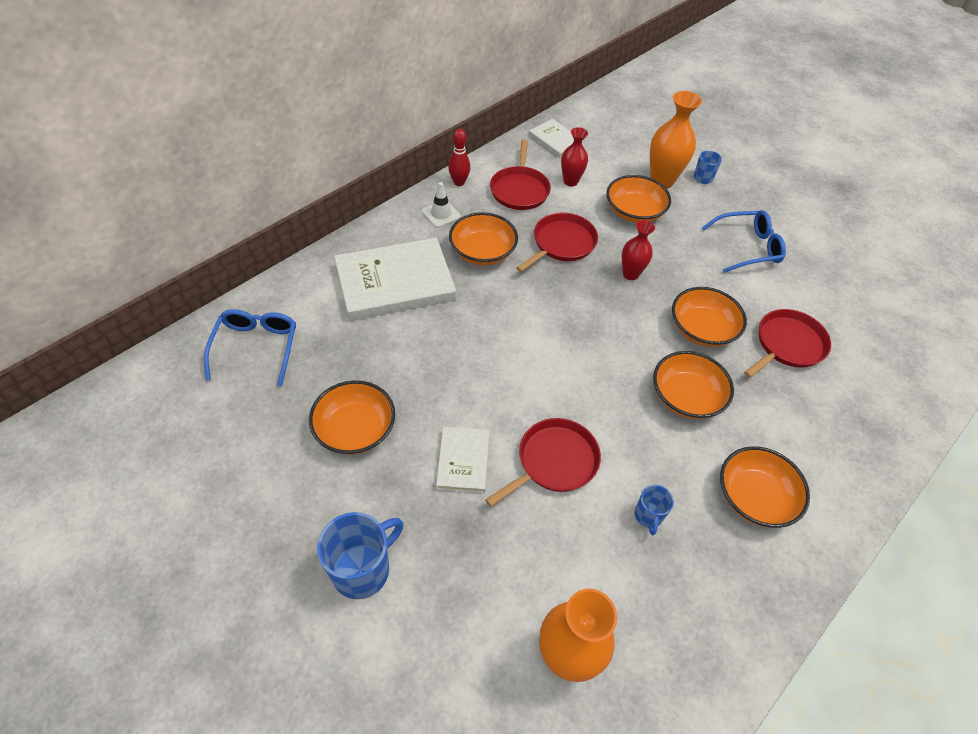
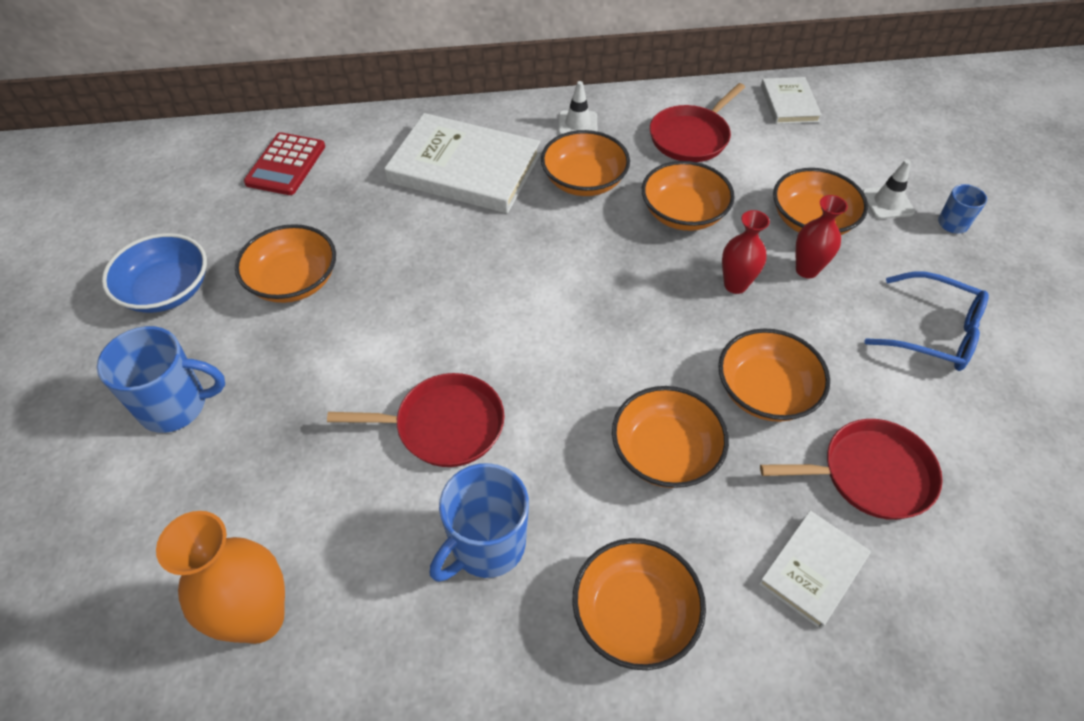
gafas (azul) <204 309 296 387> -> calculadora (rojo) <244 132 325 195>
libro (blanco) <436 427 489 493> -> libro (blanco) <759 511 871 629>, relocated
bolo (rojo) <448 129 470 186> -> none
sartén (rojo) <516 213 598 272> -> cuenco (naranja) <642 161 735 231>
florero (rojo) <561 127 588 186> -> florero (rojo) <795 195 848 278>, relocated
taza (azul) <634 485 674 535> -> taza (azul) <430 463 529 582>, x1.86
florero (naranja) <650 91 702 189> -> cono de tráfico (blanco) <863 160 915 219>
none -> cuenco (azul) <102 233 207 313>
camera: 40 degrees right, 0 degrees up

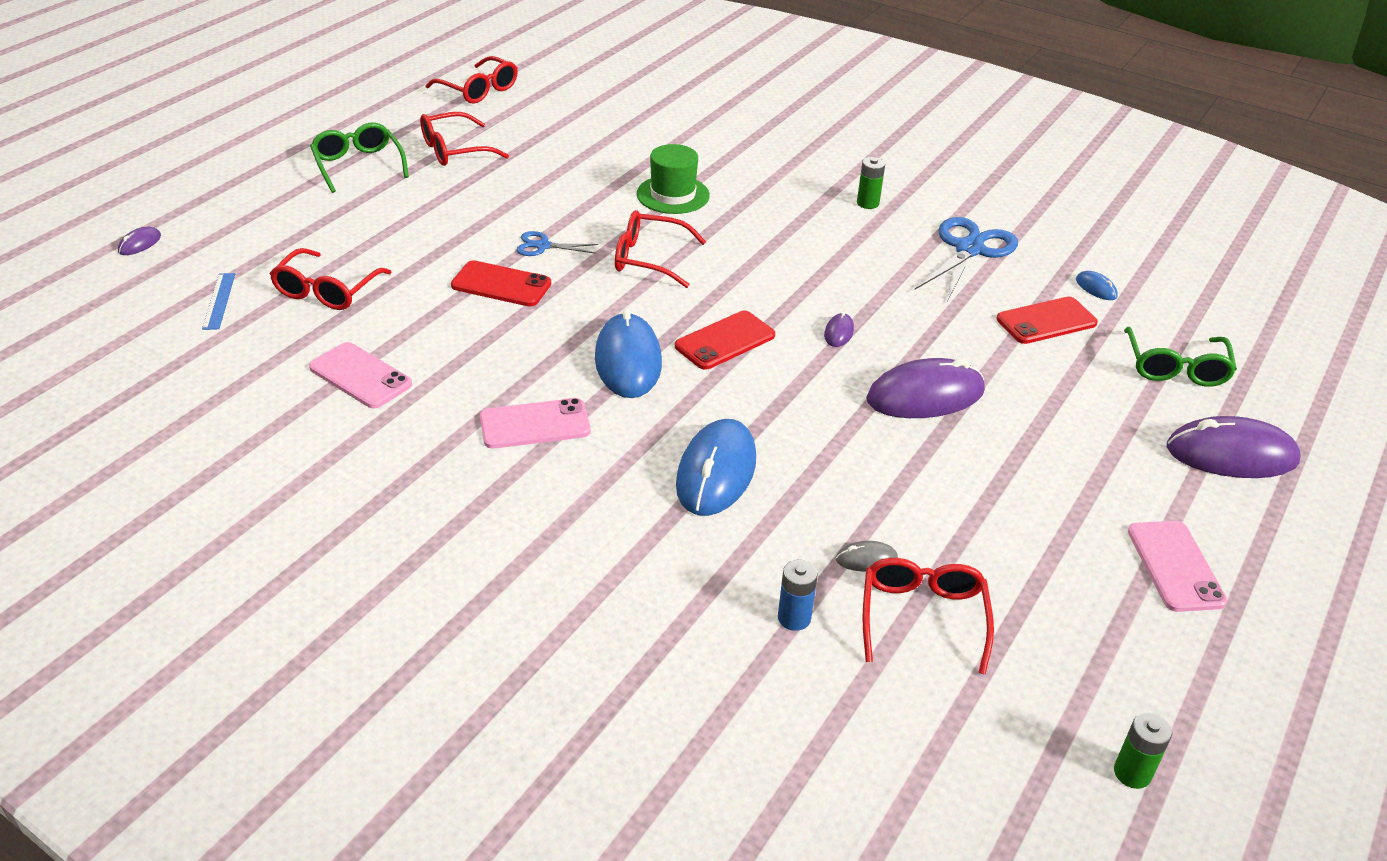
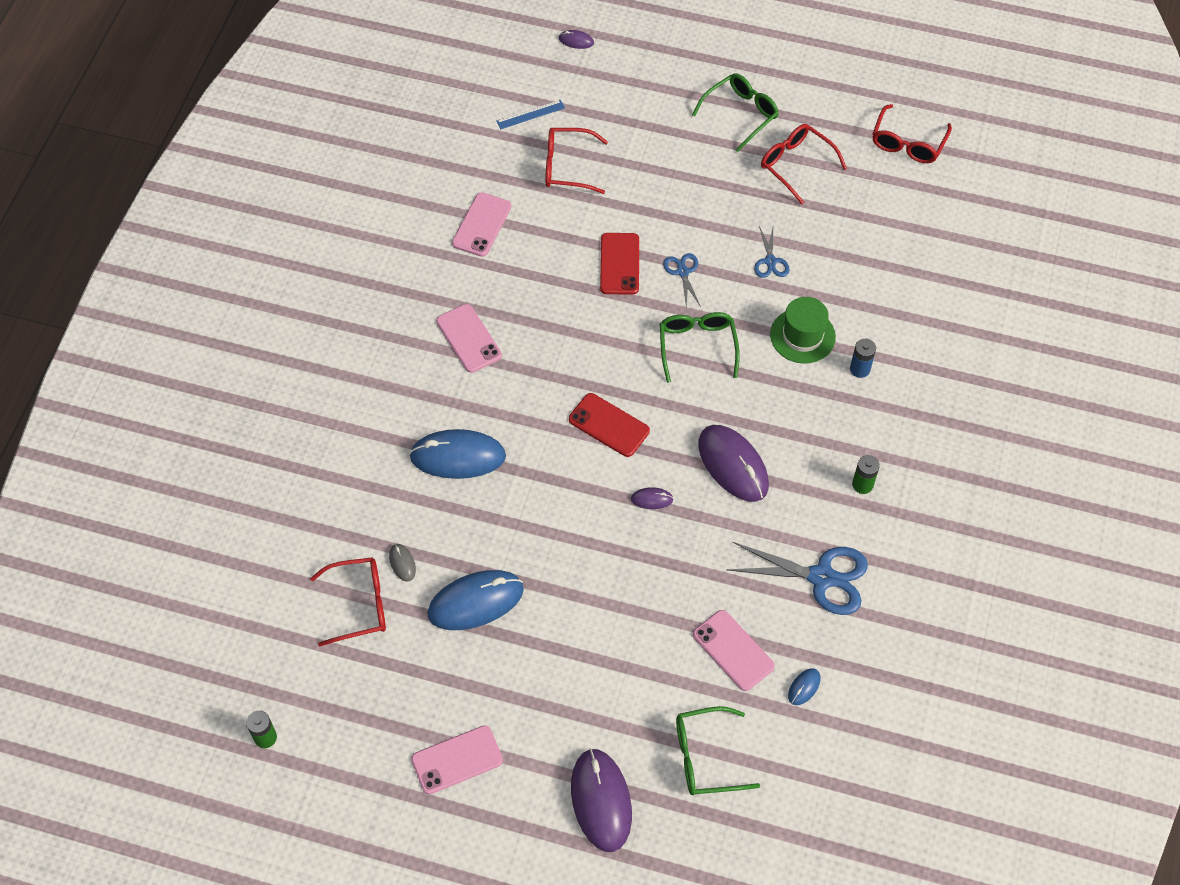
ratón (azul) <595 308 662 398> -> ratón (azul) <427 570 524 630>, relocated
gafas (rojo) <615 210 706 288> -> gafas (verde) <660 312 740 383>
pila (azul) <778 560 818 631> -> pila (azul) <850 339 876 378>, relocated
ratón (morado) <866 358 985 418> -> ratón (morado) <699 425 769 502>, relocated
móvil (rojo) <997 297 1098 344> -> móvil (rosa) <693 610 775 691>
none -> tijeras (azul) <754 226 789 278>
camera: 75 degrees right, 20 degrees up

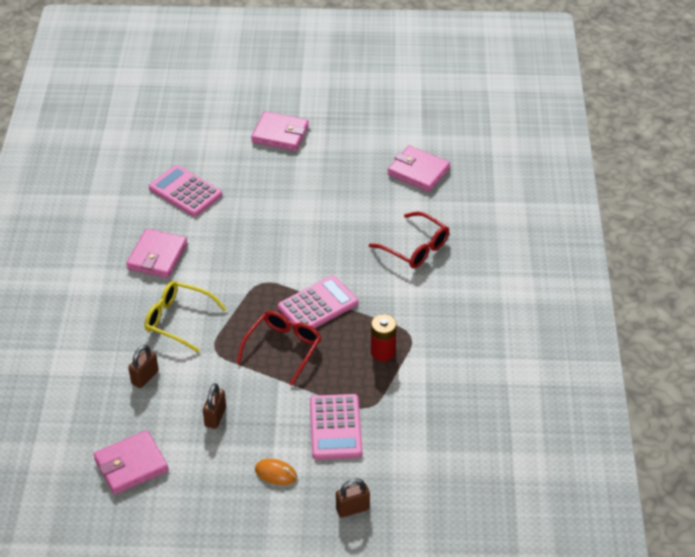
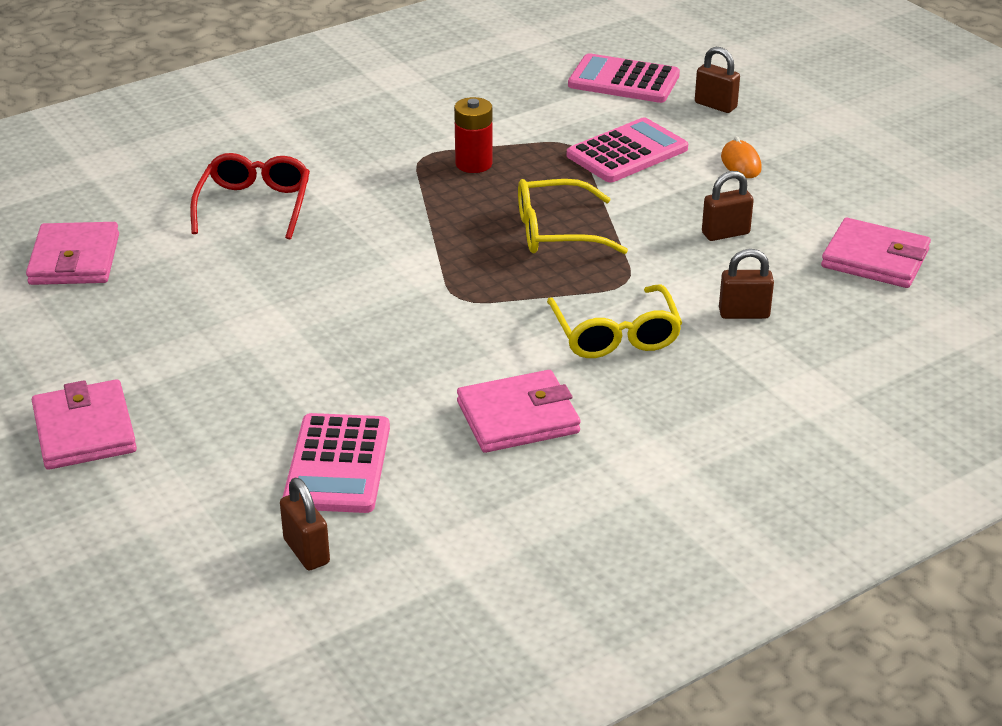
gafas (rojo) <236 311 321 386> -> gafas (amarillo) <518 179 628 254>
calculadora (rosa) <278 275 358 328> -> calculadora (rosa) <568 53 680 103>, relocated
none -> candado (marrón) <280 478 330 570>
camera: 125 degrees left, 10 degrees down

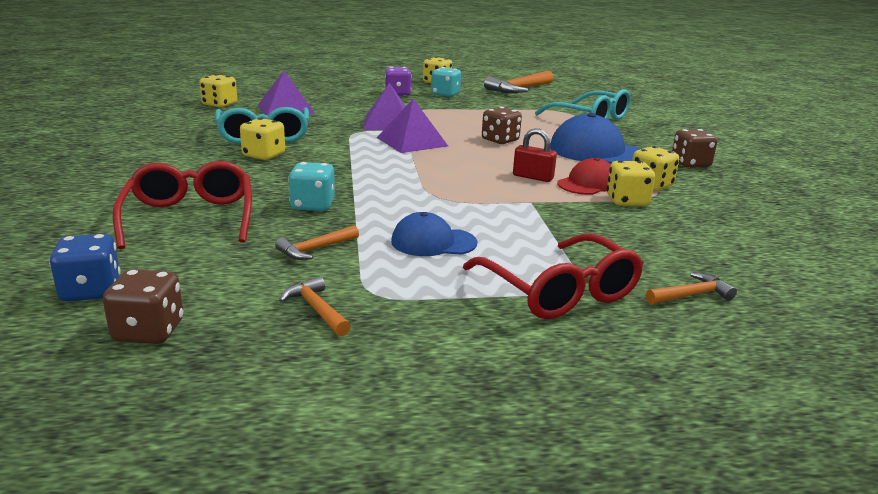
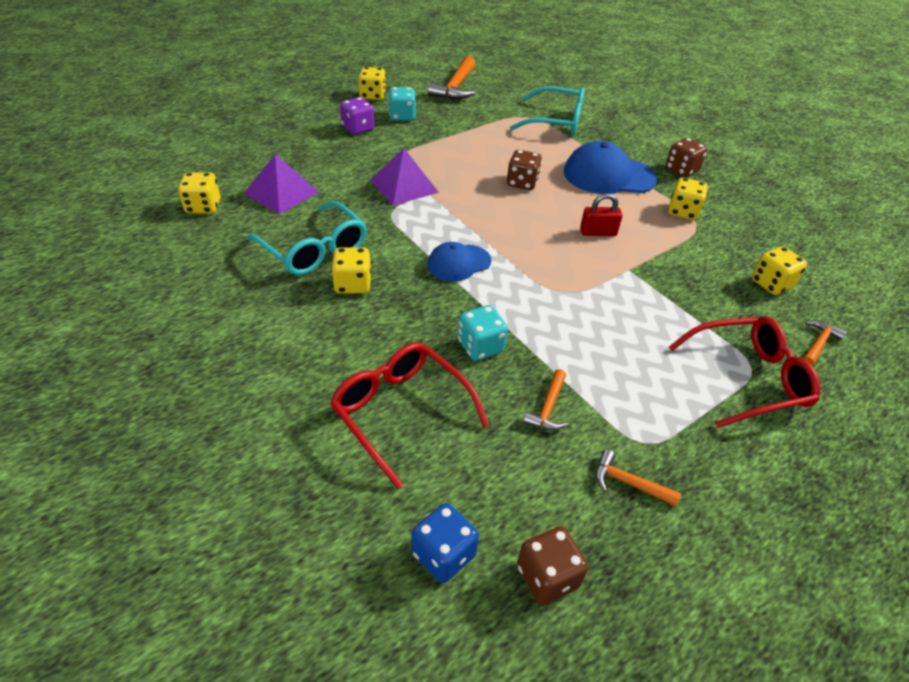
pirámide (morado) <377 99 448 153> -> none
gorra (azul) <391 212 477 256> -> gorra (azul) <427 242 491 282>, relocated
gafas (rojo) <463 234 644 319> -> gafas (rojo) <669 316 821 428>, 45 degrees counterclockwise
gorra (rojo) <557 157 611 195> -> none
dado (amarillo) <607 160 655 206> -> dado (amarillo) <752 246 807 295>, relocated
camera: 30 degrees left, 20 degrees up

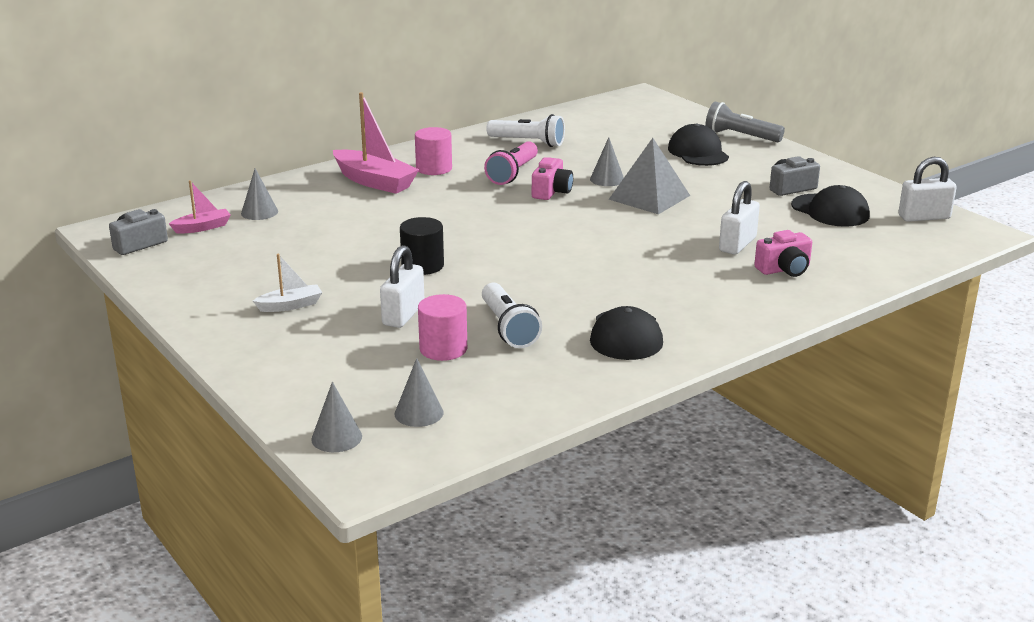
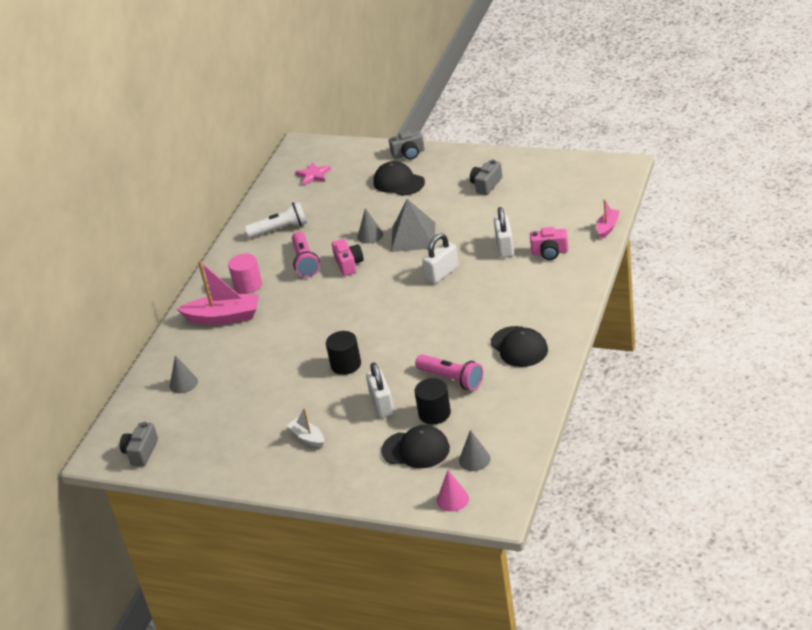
barco (rosa) <169 180 231 234> -> barco (rosa) <597 199 620 239>, relocated
barco (blanco) <253 254 322 312> -> barco (blanco) <287 408 324 447>, 75 degrees counterclockwise
cono (gris) <311 382 362 452> -> cono (rosa) <437 470 469 512>
cilindro (rosa) <418 294 467 361> -> cilindro (negro) <415 378 451 424>
lámpara de mano (blanco) <482 283 542 348> -> lámpara de mano (rosa) <415 354 483 390>
lámpara de mano (gris) <705 101 785 142> -> cámara (gris) <389 130 425 160>
cámara (rosa) <754 230 812 277> -> cámara (rosa) <530 227 568 260>, 60 degrees clockwise
gorra (negro) <791 185 870 227> -> gorra (negro) <381 425 450 468>, relocated
candado (blanco) <898 157 957 222> -> candado (blanco) <422 234 459 284>, relocated
none -> estrella (rosa) <295 162 331 185>
camera: 30 degrees left, 10 degrees up

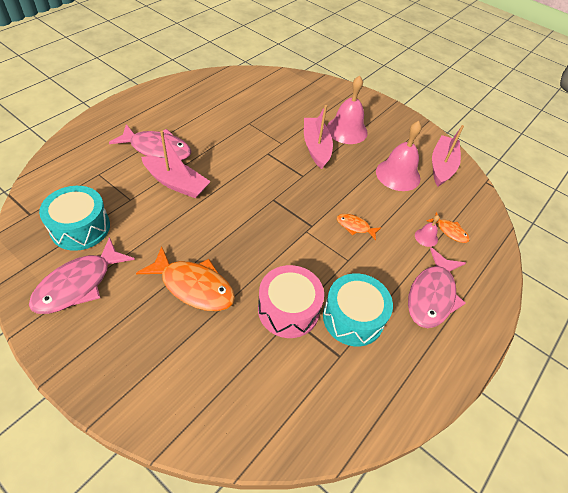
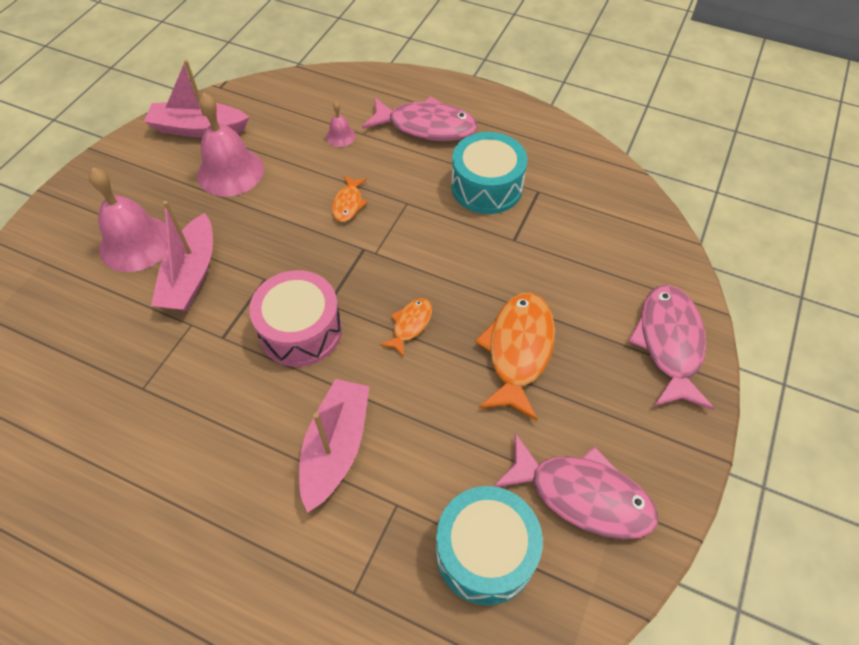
pez (rosa) <109 124 191 160> -> pez (rosa) <628 285 714 410>, relocated
tambor (rosa) <258 265 324 338> -> tambor (rosa) <249 270 342 367>, relocated
barco (rosa) <304 105 333 169> -> barco (rosa) <151 201 213 311>, 60 degrees counterclockwise
pez (naranja) <427 212 470 243> -> pez (naranja) <380 298 432 357>, relocated
camera: 100 degrees left, 5 degrees up

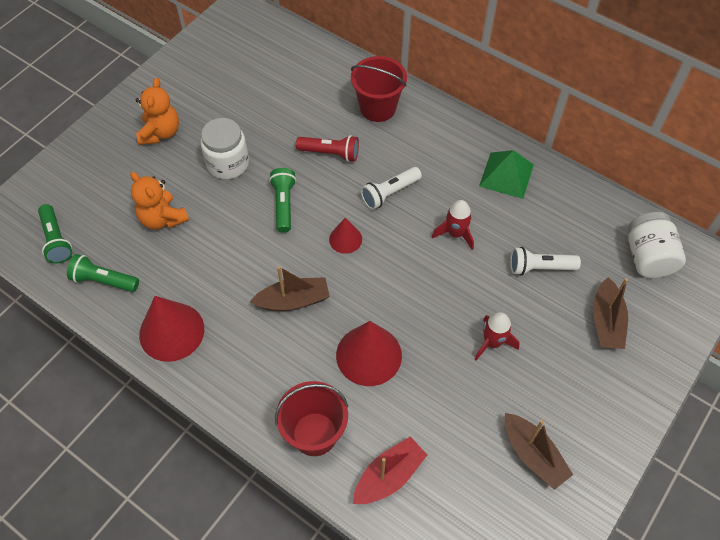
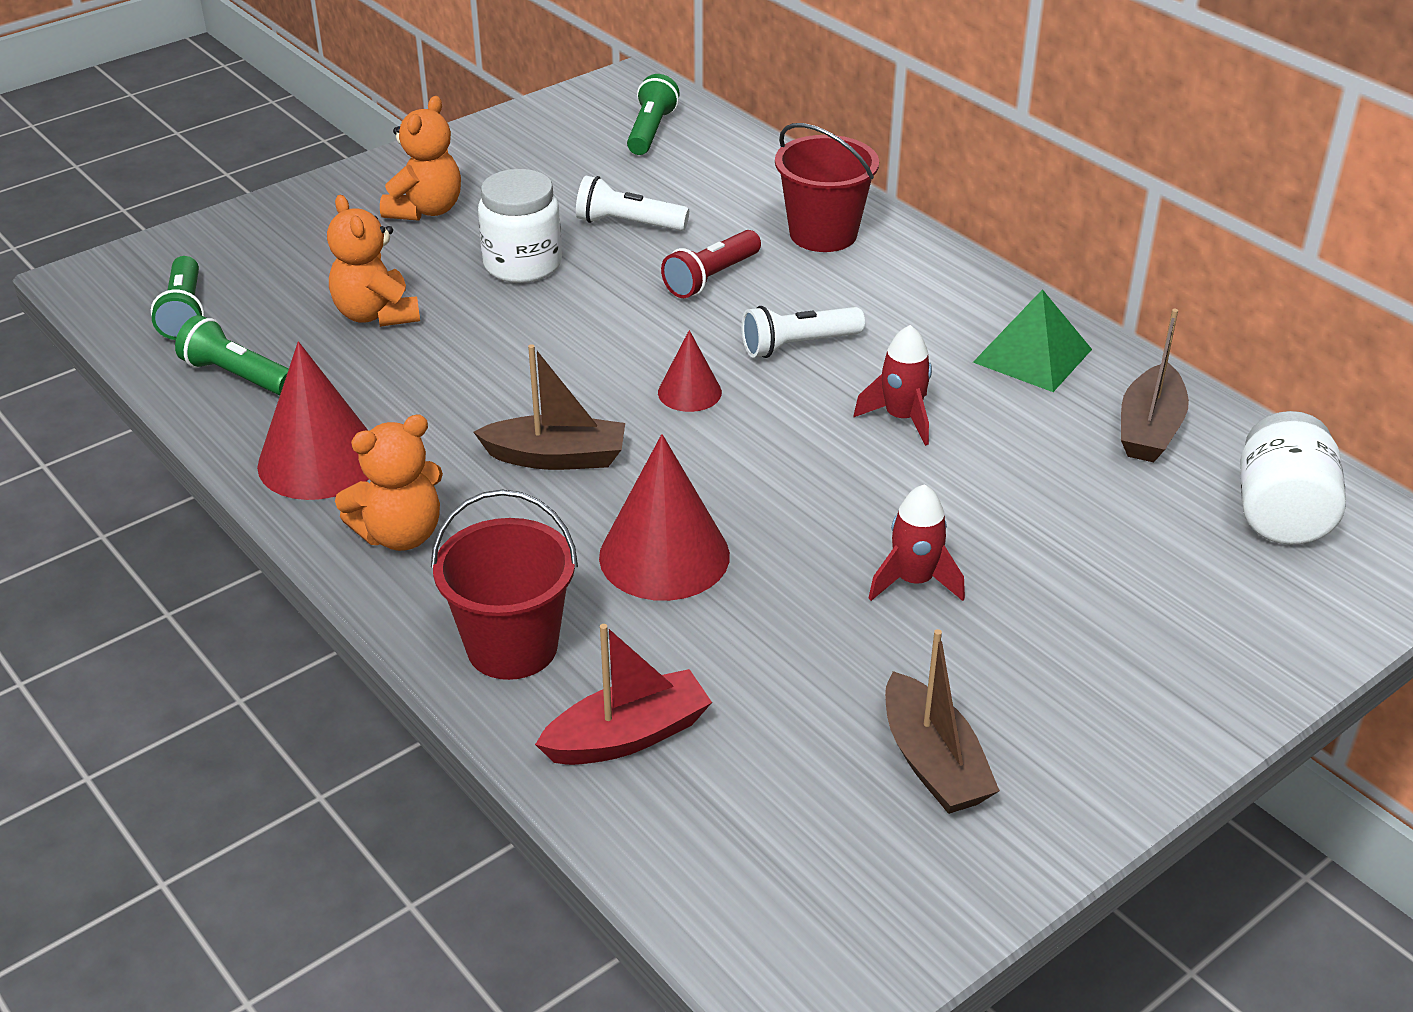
lámpara de mano (verde) <269 168 296 233> -> lámpara de mano (verde) <627 74 680 155>, relocated
lámpara de mano (rojo) <296 135 359 162> -> lámpara de mano (rojo) <661 230 761 298>, 105 degrees clockwise
lámpara de mano (blanco) <510 247 581 276> -> lámpara de mano (blanco) <576 176 689 231>, relocated
barco (marrón) <593 277 628 349> -> barco (marrón) <1121 309 1189 462>, relocated
none -> osito (naranja) <335 414 443 551>
camera: 15 degrees right, 20 degrees down

